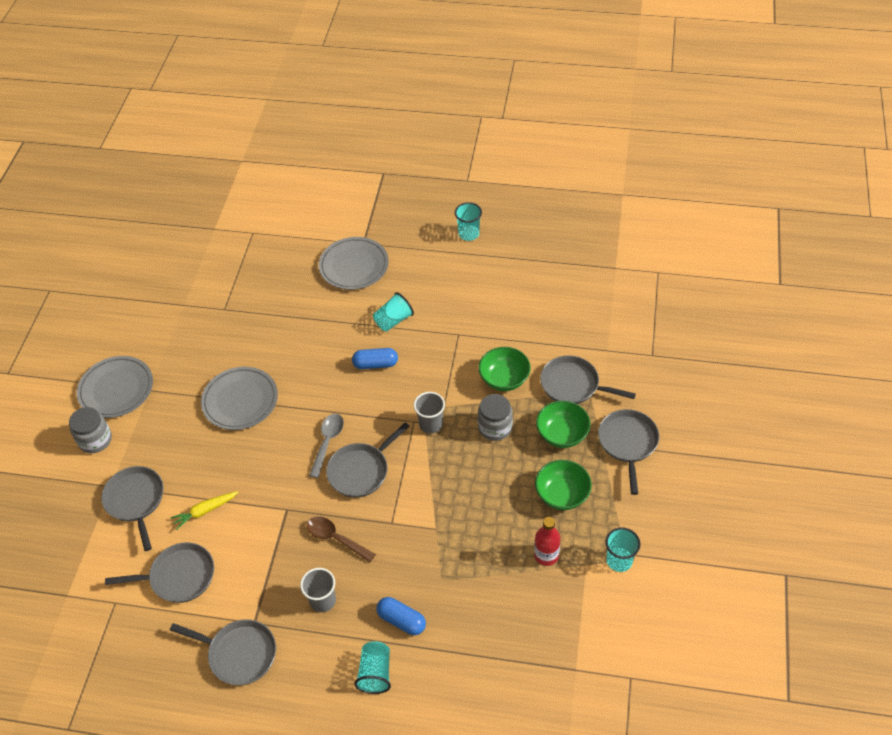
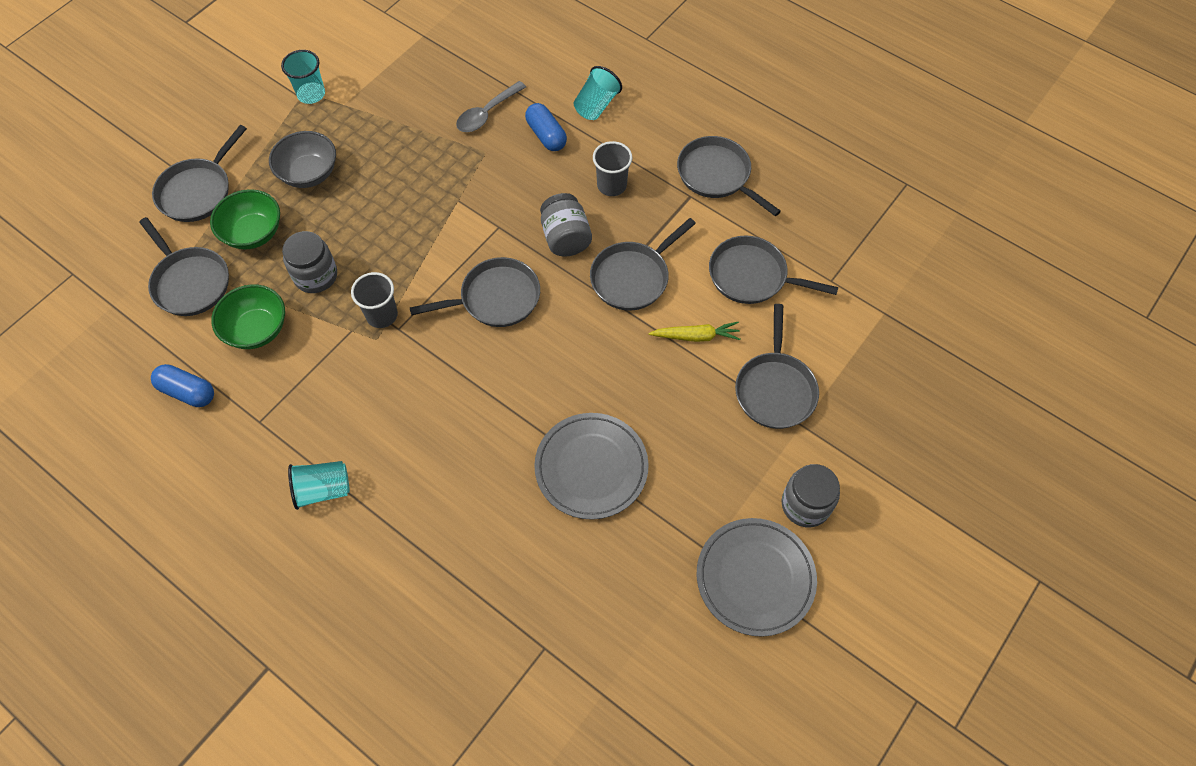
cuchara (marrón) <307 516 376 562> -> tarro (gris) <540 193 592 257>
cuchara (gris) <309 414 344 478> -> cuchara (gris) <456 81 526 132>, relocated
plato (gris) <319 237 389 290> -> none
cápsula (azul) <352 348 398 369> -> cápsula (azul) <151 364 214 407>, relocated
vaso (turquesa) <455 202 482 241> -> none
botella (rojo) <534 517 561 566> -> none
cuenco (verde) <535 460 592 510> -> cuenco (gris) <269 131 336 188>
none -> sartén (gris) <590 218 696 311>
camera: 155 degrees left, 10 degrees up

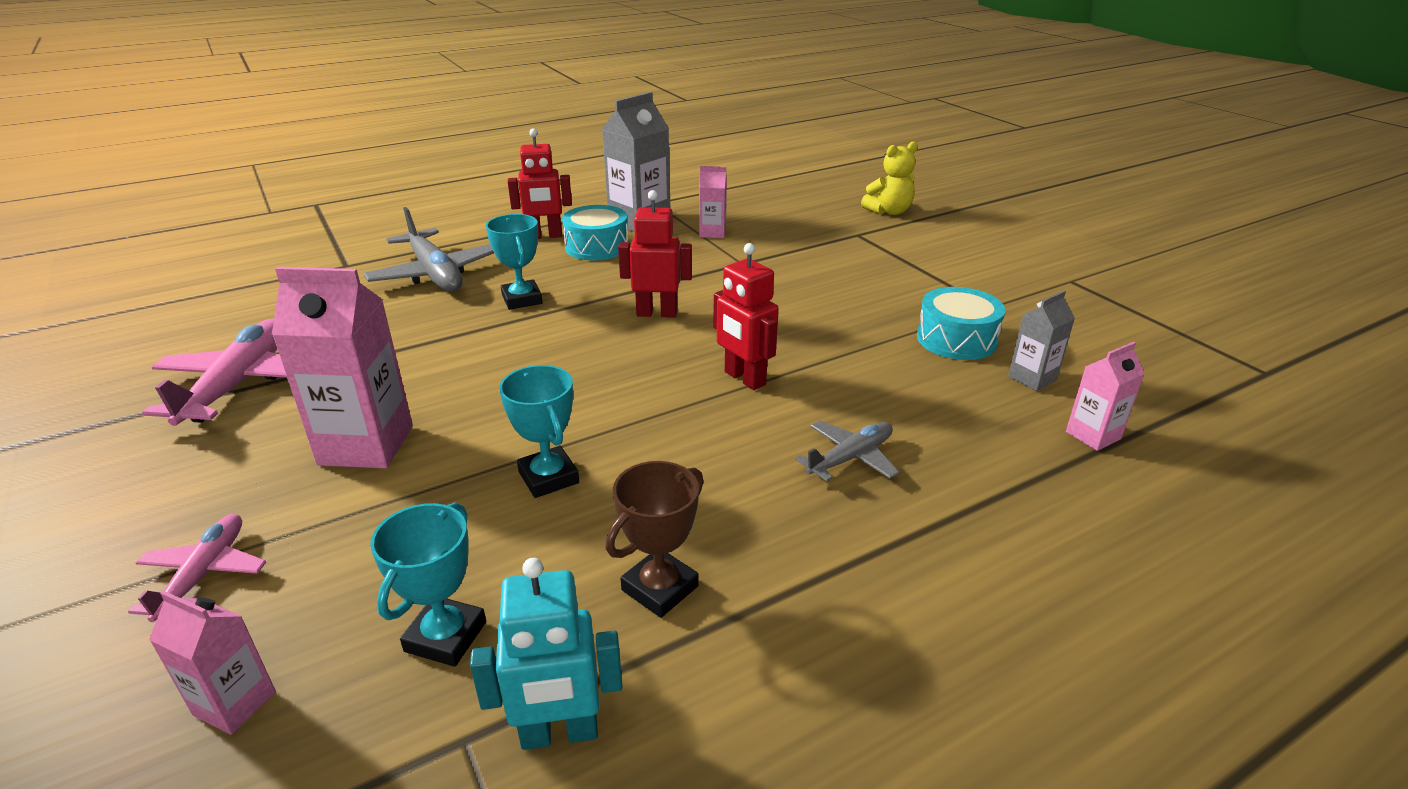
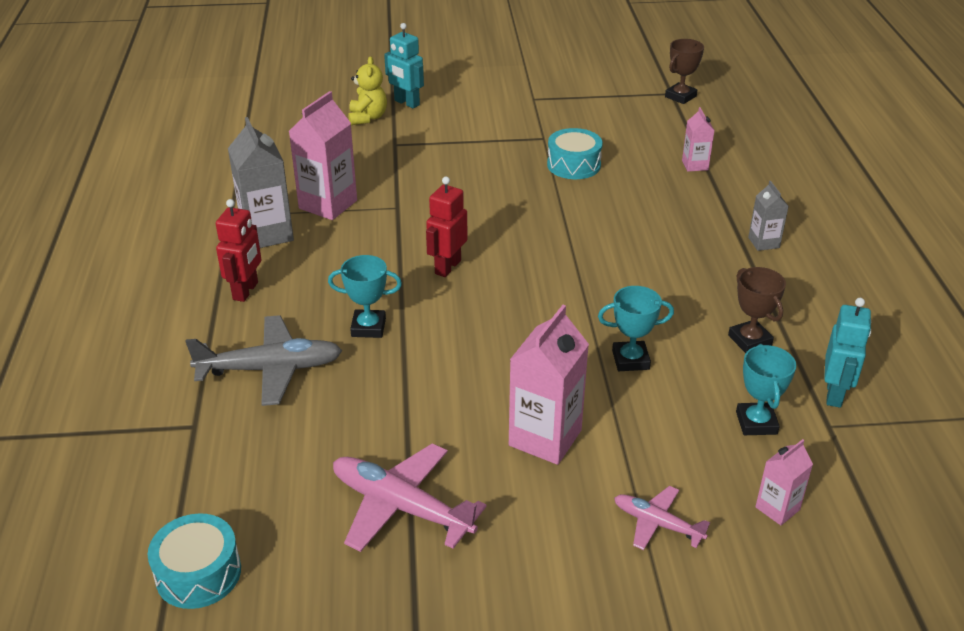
trofeo (turquesa) <370 502 486 667> -> trofeo (turquesa) <736 344 796 435>, 45 degrees clockwise
tambor (turquesa) <562 205 629 260> -> tambor (turquesa) <147 513 241 609>, relocated
cartón de leche (rosa) <699 166 727 238> -> cartón de leche (rosa) <289 91 357 220>, x1.85
robot (rojo) <713 243 779 390> -> none
avión (gris) <795 421 899 481> -> none
cartón de leche (gris) <1008 291 1075 391> -> cartón de leche (gris) <748 181 789 251>, relocated
none -> robot (turquesa) <384 23 424 108>
none -> trofeo (marrón) <665 39 704 104>
camera: 65 degrees left, 5 degrees up

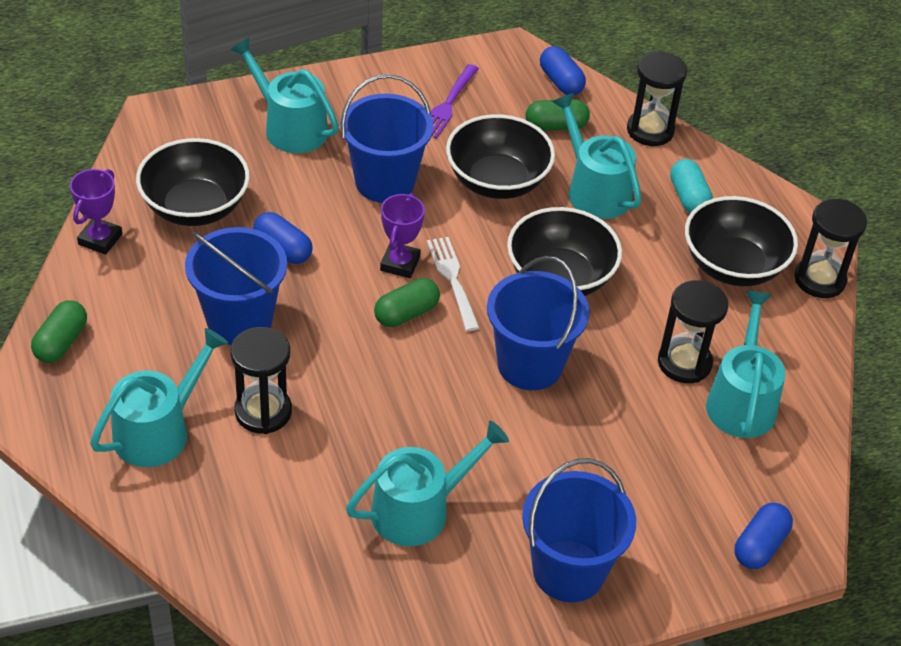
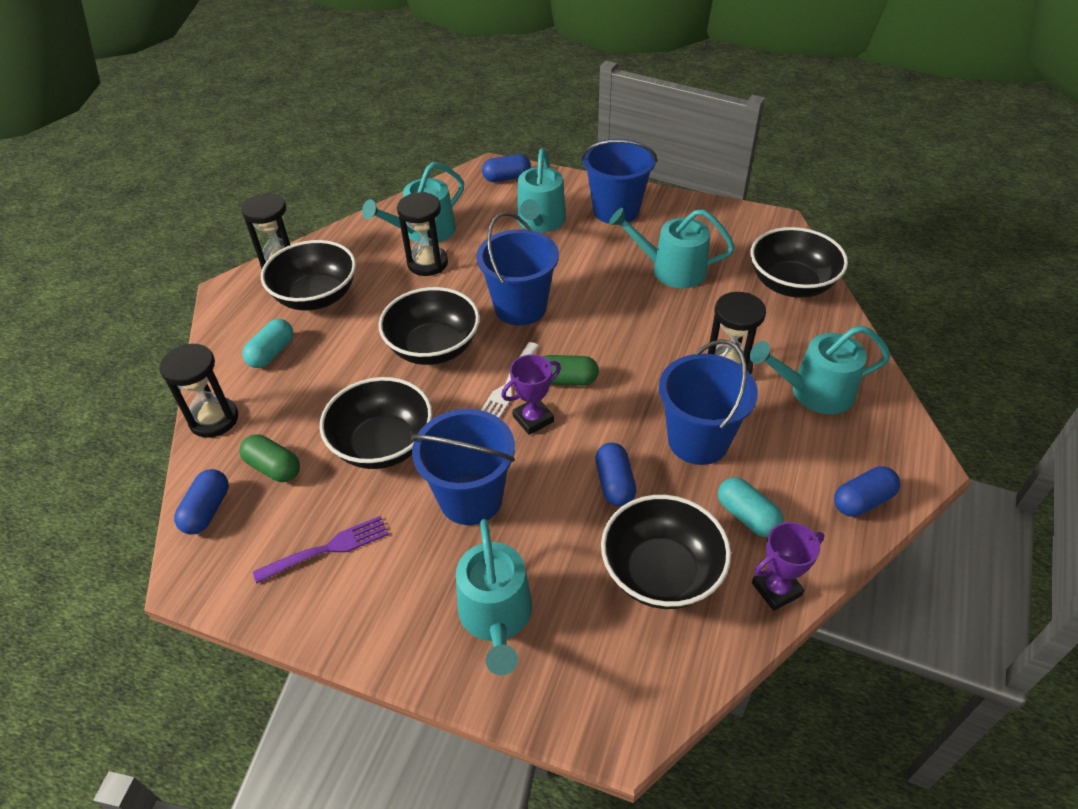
cápsula (verde) <31 300 87 363> -> cápsula (azul) <834 466 900 517>
regadera (turquesa) <552 93 642 219> -> regadera (turquesa) <517 149 566 232>, relocated
none -> cápsula (turquesa) <718 477 784 537>
none -> cuenco (negro) <751 227 848 298>
camera: 135 degrees left, 0 degrees up

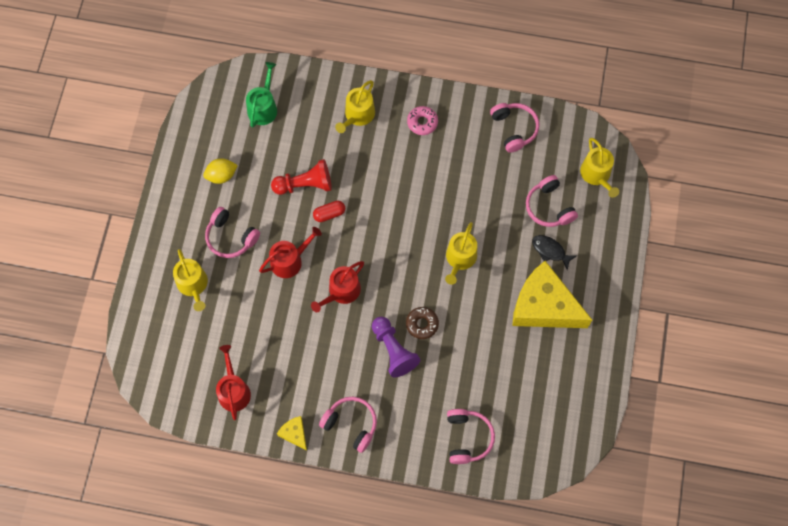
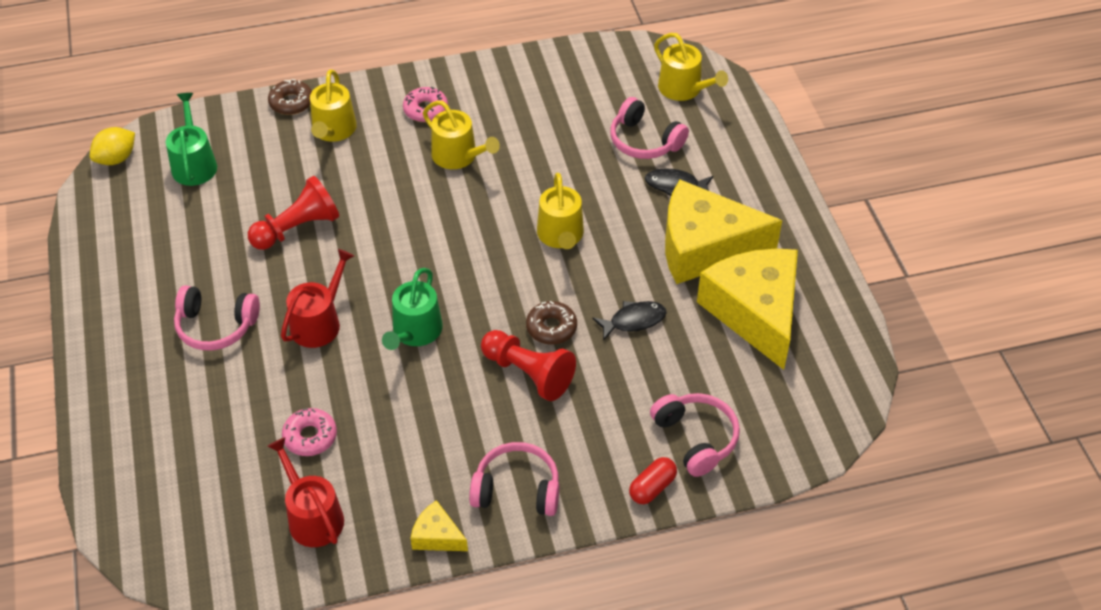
regadera (amarillo) <173 249 208 311> -> regadera (amarillo) <423 101 500 169>, relocated
limón (amarillo) <203 158 238 184> -> limón (amarillo) <90 127 135 165>, relocated
regadera (rojo) <311 261 364 312> -> regadera (verde) <382 268 443 350>
cápsula (rojo) <313 201 345 222> -> cápsula (rojo) <629 457 677 504>, relocated
peón (morado) <372 317 420 377> -> peón (rojo) <481 330 576 401>
auriculares (rosa) <490 103 539 153> -> none
none -> rosquilla (marrón) <268 79 312 115>
none -> rosquilla (rosa) <282 408 337 456>
none -> pez (negro) <593 301 667 341>
none -> queso (amarillo) <697 248 798 370>
camera: 25 degrees left, 20 degrees down

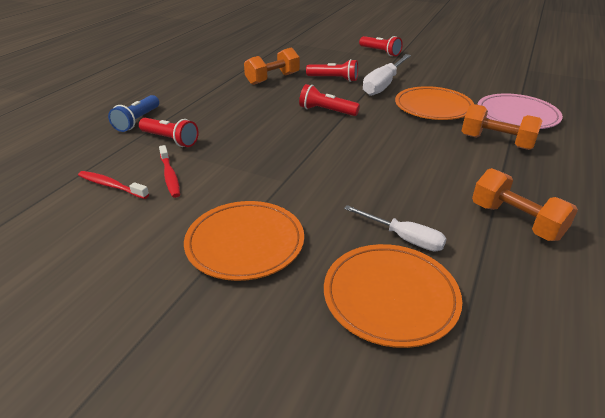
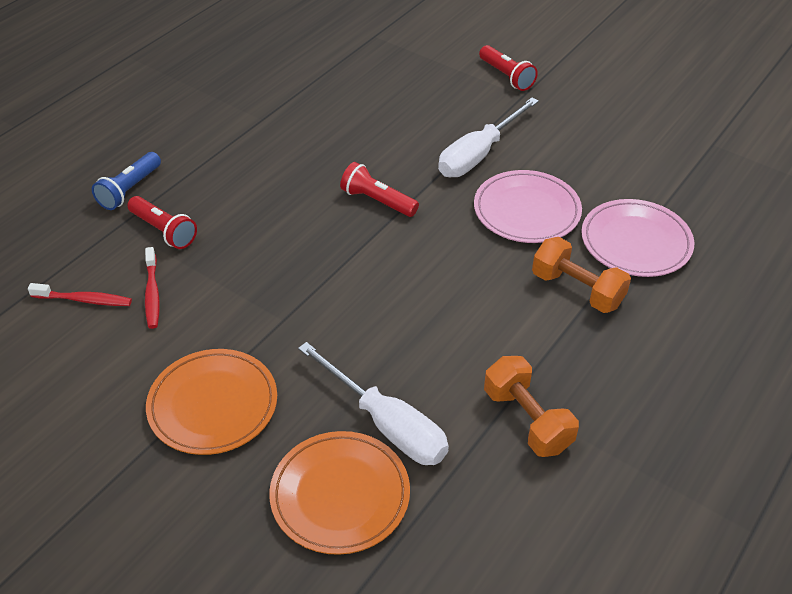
cepillo de dientes (rojo) <78 171 149 199> -> cepillo de dientes (rojo) <28 283 132 306>, 150 degrees clockwise
mancuerna (naranja) <244 47 300 85> -> none
lámpara de mano (rojo) <306 59 358 82> -> none
destornillador (blanco) <344 205 446 251> -> destornillador (blanco) <298 342 449 465>, x1.62
plato (naranja) <395 86 474 120> -> plato (rosa) <474 170 582 243>
camera: 10 degrees right, 10 degrees up

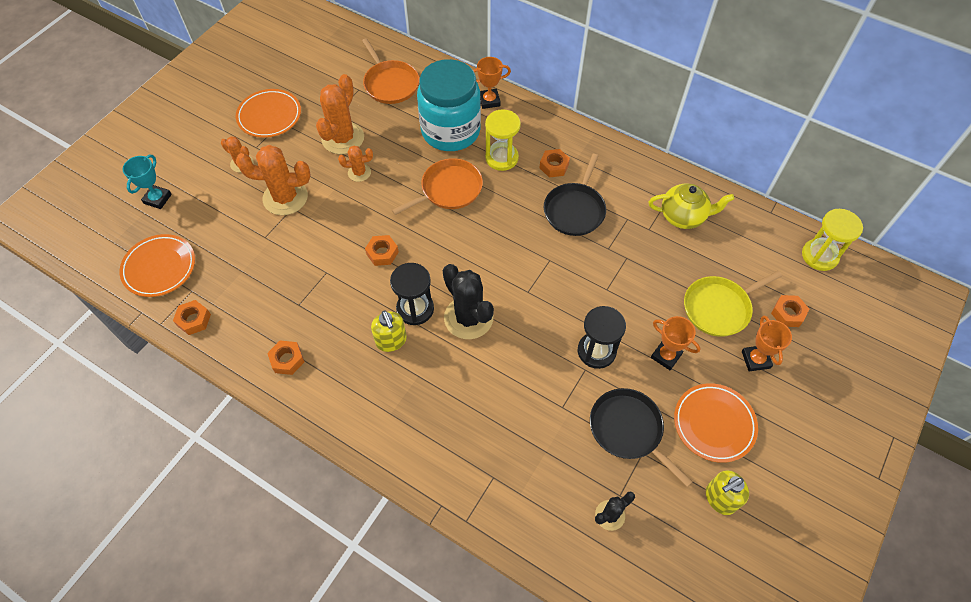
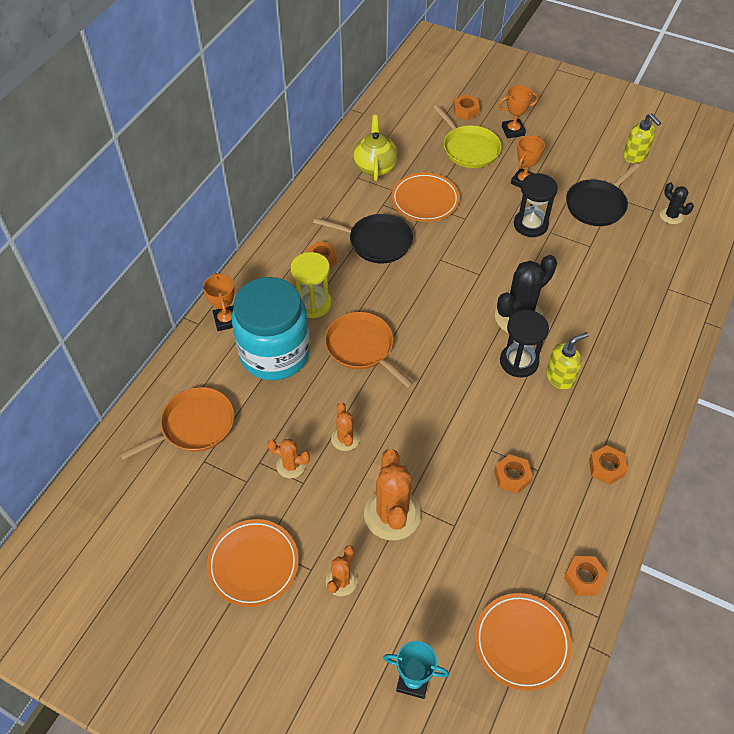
cactus (naranja) <316 74 364 154> -> cactus (naranja) <267 439 310 478>, x0.53
tuerca (naranja) <365 235 399 266> -> tuerca (naranja) <494 454 533 494>, relocated
plato (naranja) <674 383 758 463> -> plato (naranja) <392 172 460 222>, relocated
reloj de arena (amarillo) <802 209 863 271> -> none
camera: 95 degrees left, 5 degrees down

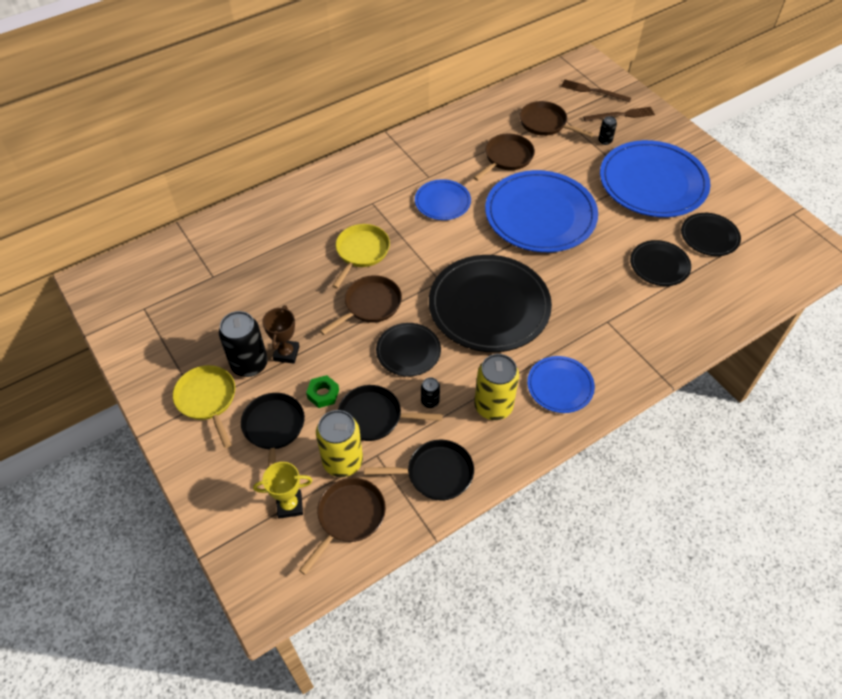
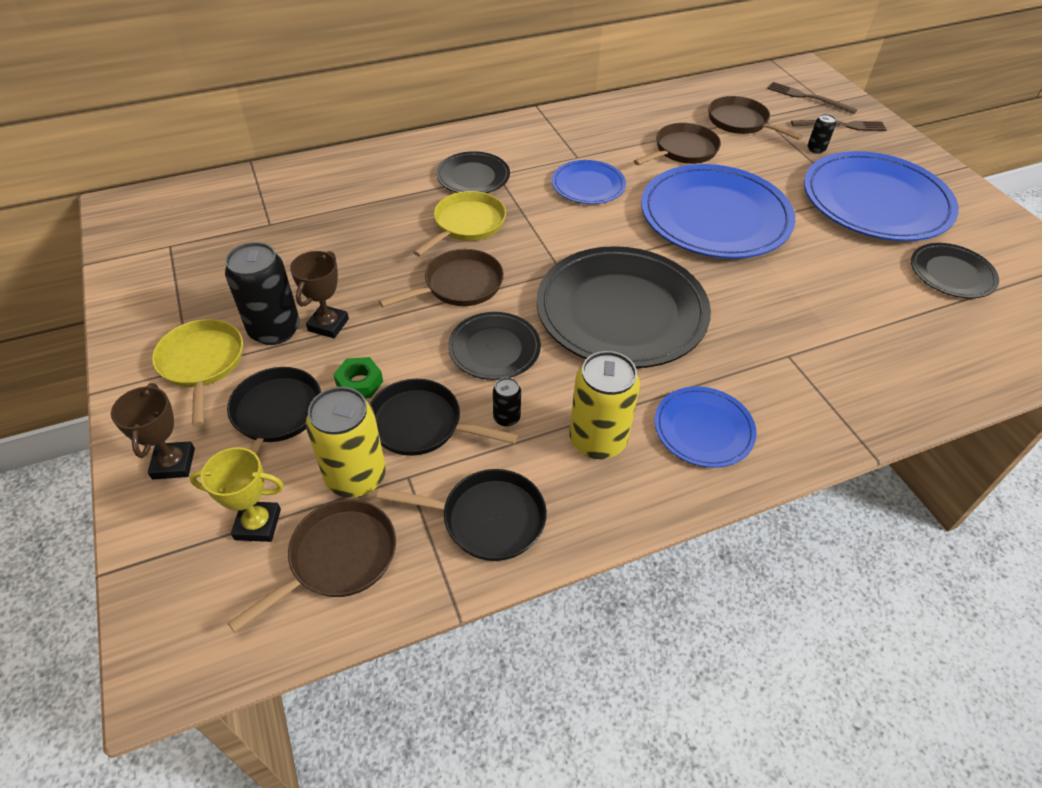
plato (negro) <630 240 691 286> -> plato (negro) <436 151 510 193>, relocated
none -> trofeo (marrón) <111 383 195 480>
camera: 10 degrees right, 5 degrees down

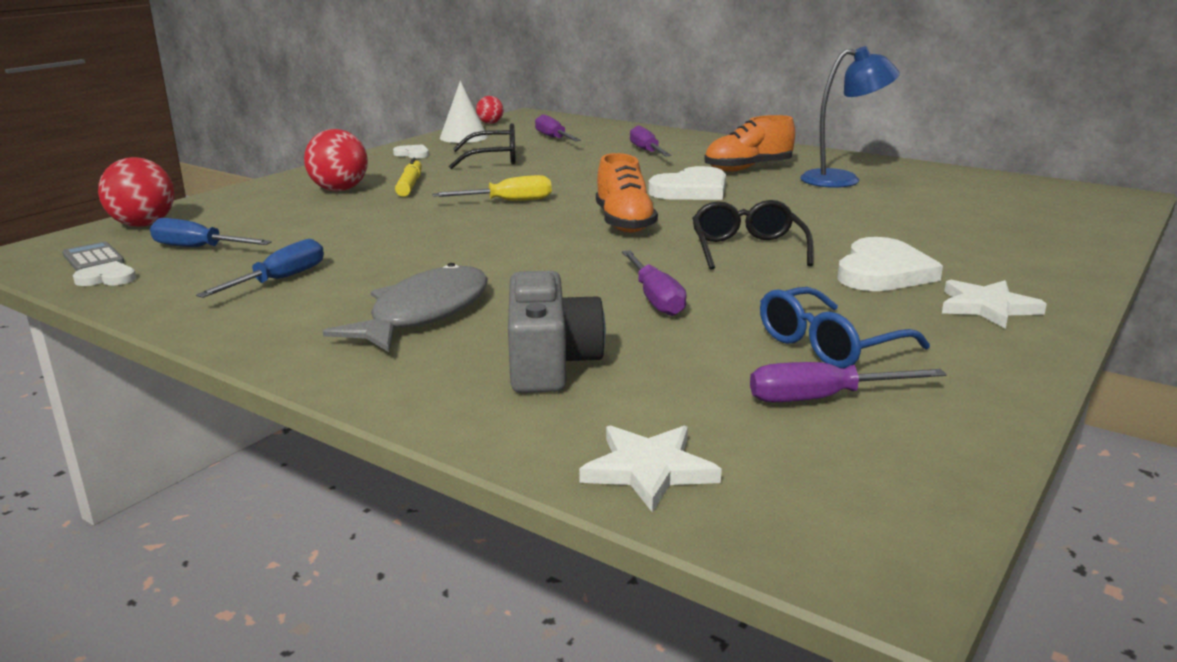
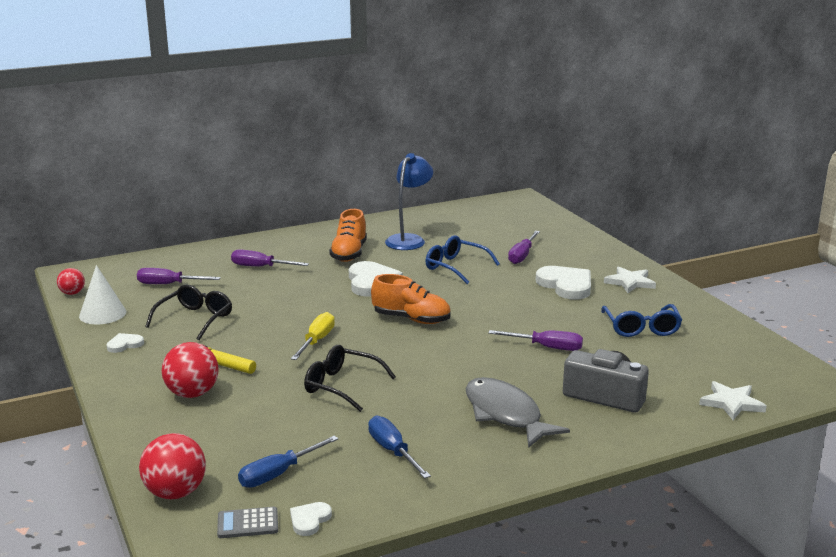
gafas (negro) <692 200 813 270> -> gafas (negro) <304 345 396 412>, relocated
destornillador (morado) <750 362 946 402> -> destornillador (morado) <508 231 540 264>, relocated
none -> gafas (azul) <425 235 500 284>
camera: 60 degrees left, 0 degrees up

